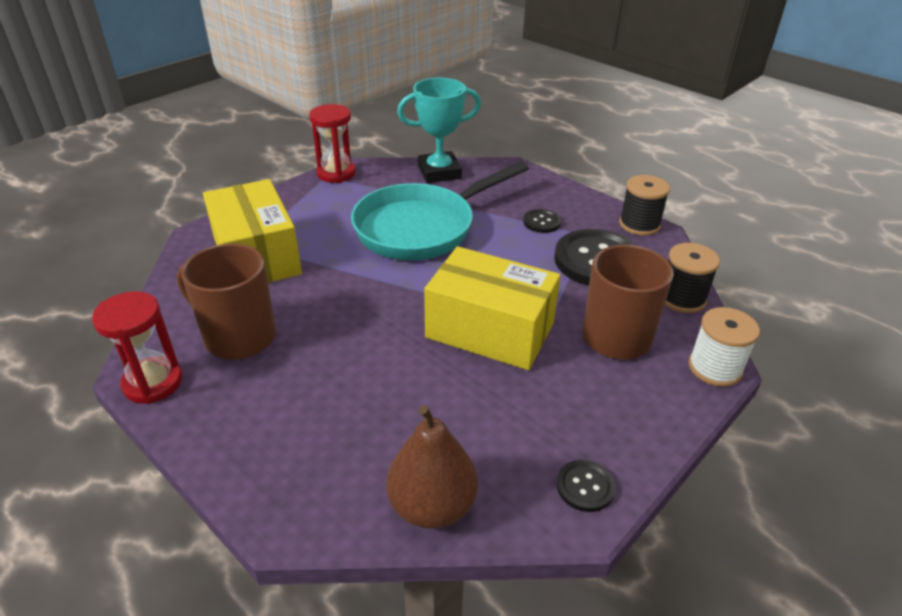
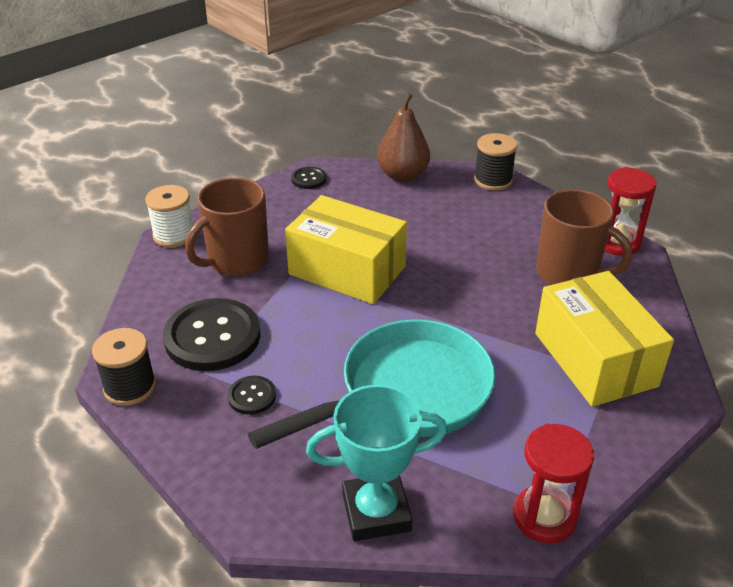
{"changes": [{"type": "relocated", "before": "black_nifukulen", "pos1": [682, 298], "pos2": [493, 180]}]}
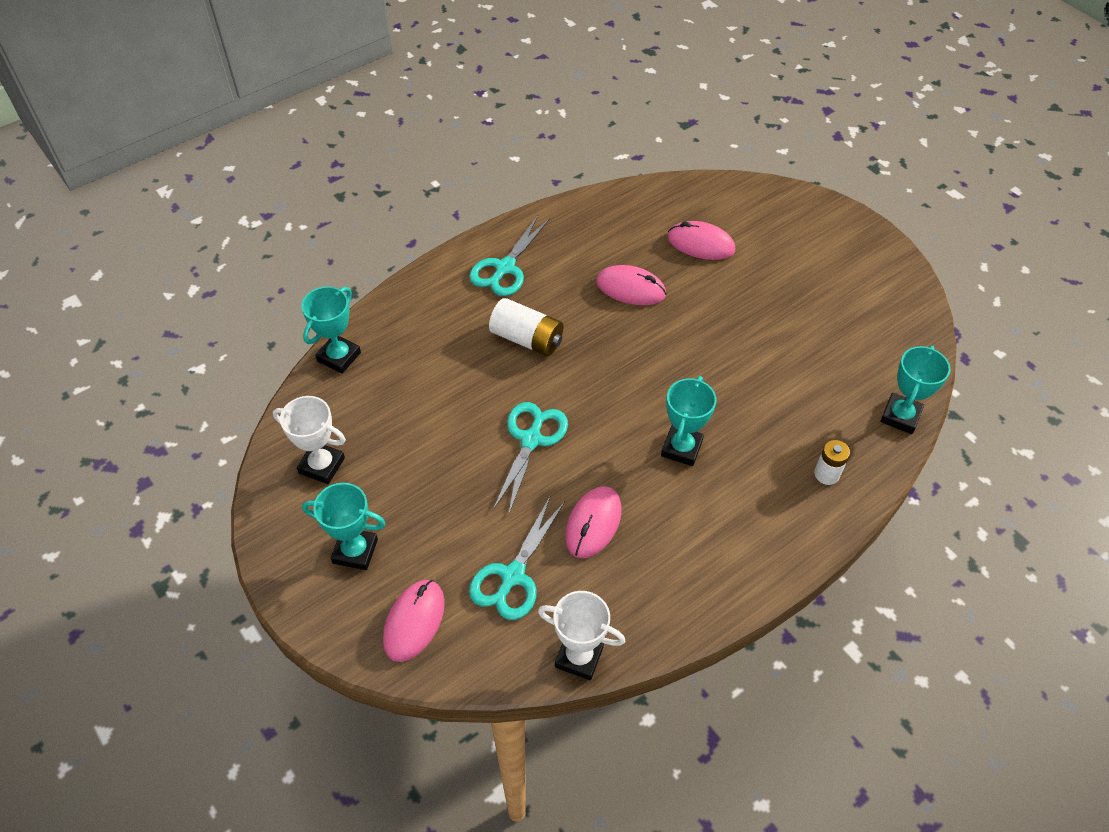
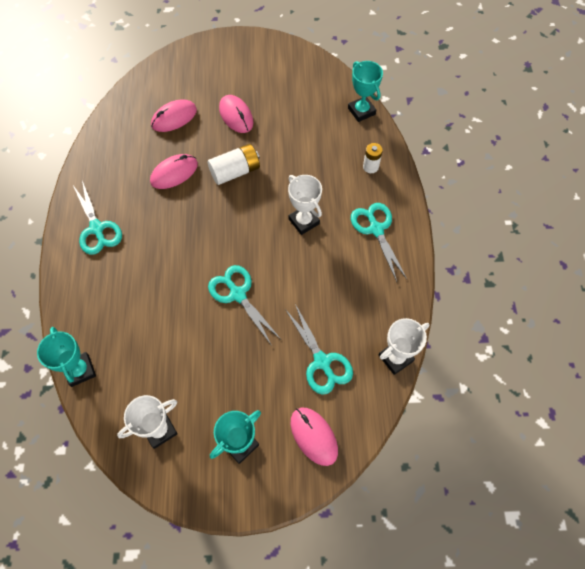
{"changes": [{"type": "appeared", "after": "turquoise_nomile", "pos2": [376, 229]}, {"type": "relocated", "before": "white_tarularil", "pos1": [527, 339], "pos2": [235, 171]}, {"type": "relocated", "before": "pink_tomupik", "pos1": [593, 523], "pos2": [236, 116]}, {"type": "colour", "before": "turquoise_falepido", "after": "white_falepido", "pos1": [681, 448], "pos2": [304, 221]}]}
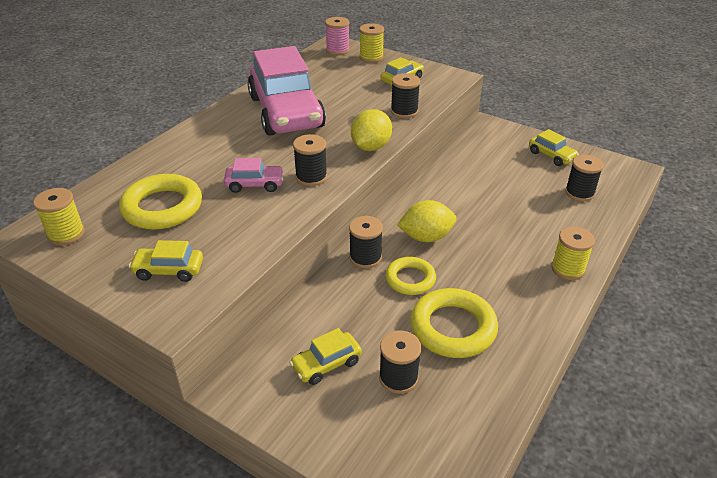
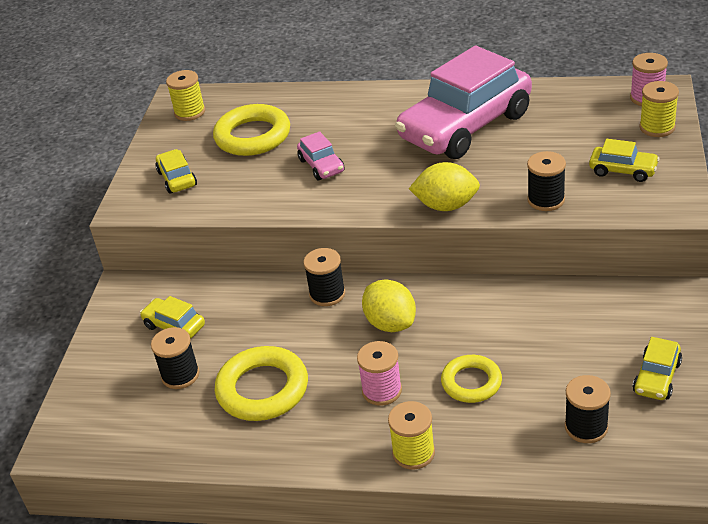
{"changes": [{"type": "missing", "before": "black_nifukulen", "pos1": [311, 177]}, {"type": "appeared", "after": "pink_nifukulen", "pos2": [382, 391]}, {"type": "relocated", "before": "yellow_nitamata", "pos1": [410, 279], "pos2": [471, 382]}]}
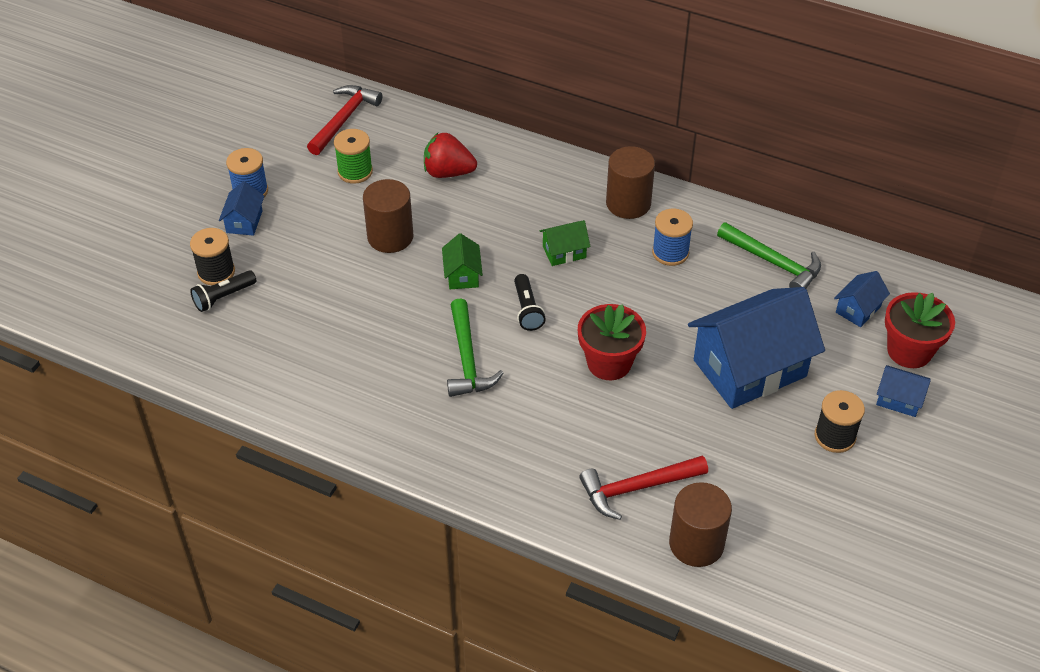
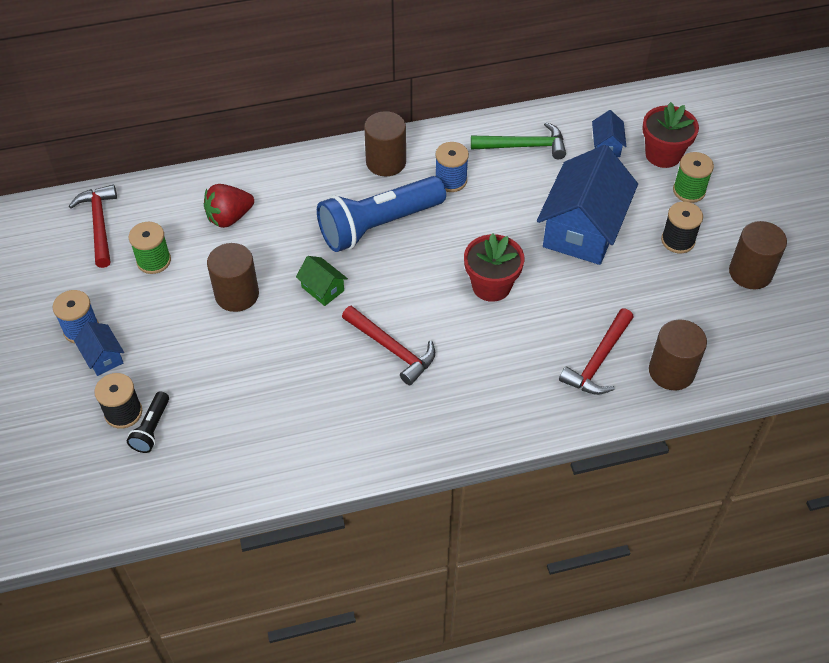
{"changes": [{"type": "missing", "before": "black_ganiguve", "pos1": [527, 310]}, {"type": "appeared", "after": "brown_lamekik", "pos2": [750, 272]}, {"type": "exchanged", "before": "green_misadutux", "after": "blue_ganiguve", "pos1": [564, 252], "pos2": [378, 225]}, {"type": "exchanged", "before": "blue_misadutux", "after": "green_nifukulen", "pos1": [899, 399], "pos2": [689, 191]}, {"type": "colour", "before": "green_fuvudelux", "after": "red_fuvudelux", "pos1": [467, 359], "pos2": [392, 349]}]}
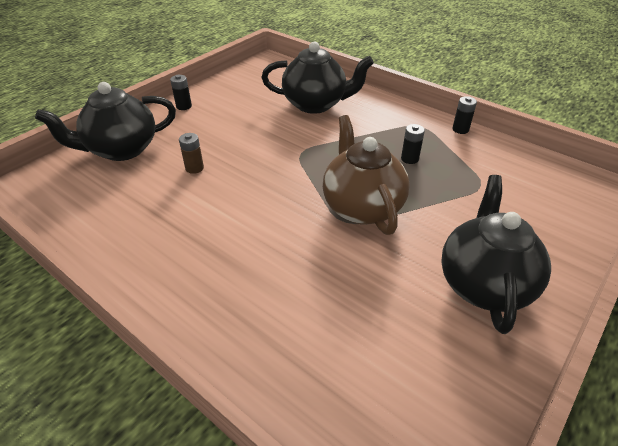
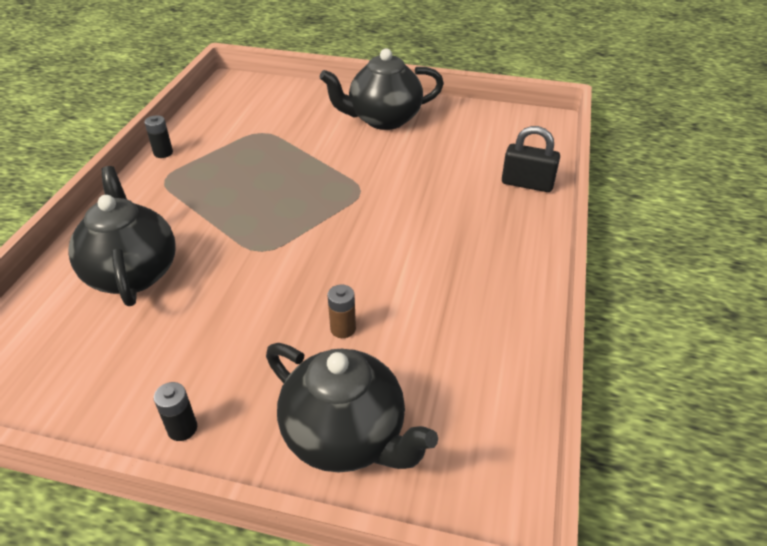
{"changes": [{"type": "missing", "before": "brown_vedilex", "pos1": [362, 207]}, {"type": "missing", "before": "black_tarularil", "pos1": [409, 159]}, {"type": "appeared", "after": "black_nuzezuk", "pos2": [527, 184]}]}
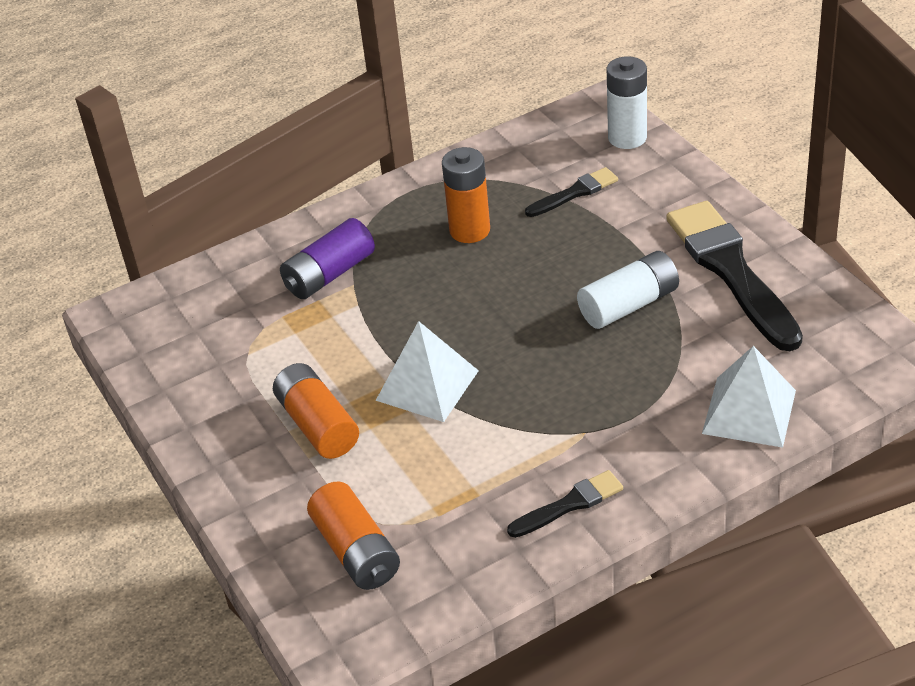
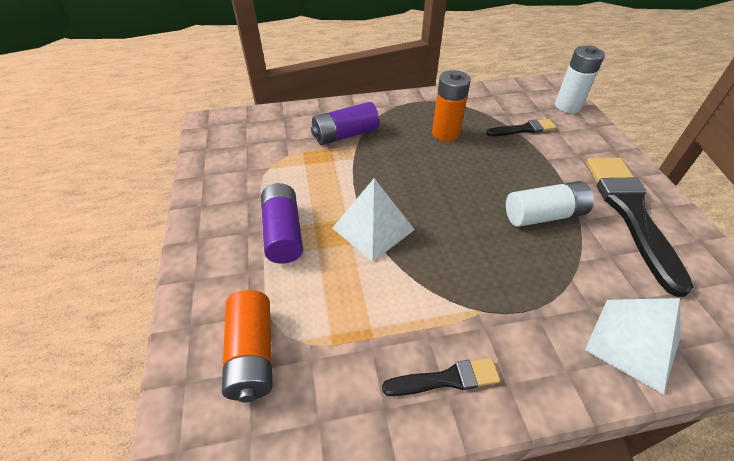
{"changes": [{"type": "colour", "before": "orange_tarularil", "after": "purple_tarularil", "pos1": [317, 425], "pos2": [283, 233]}]}
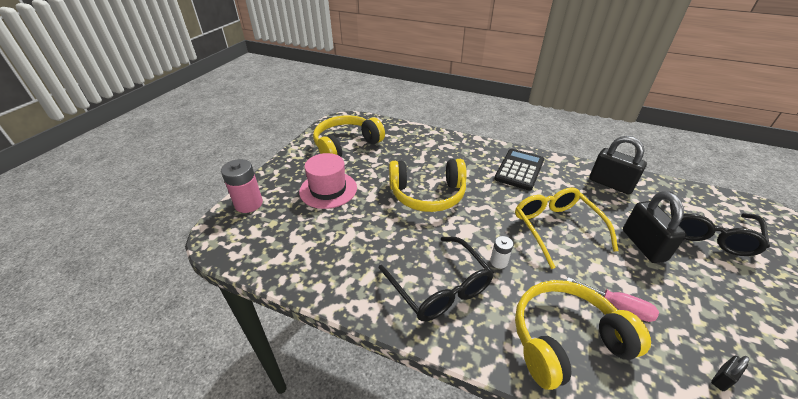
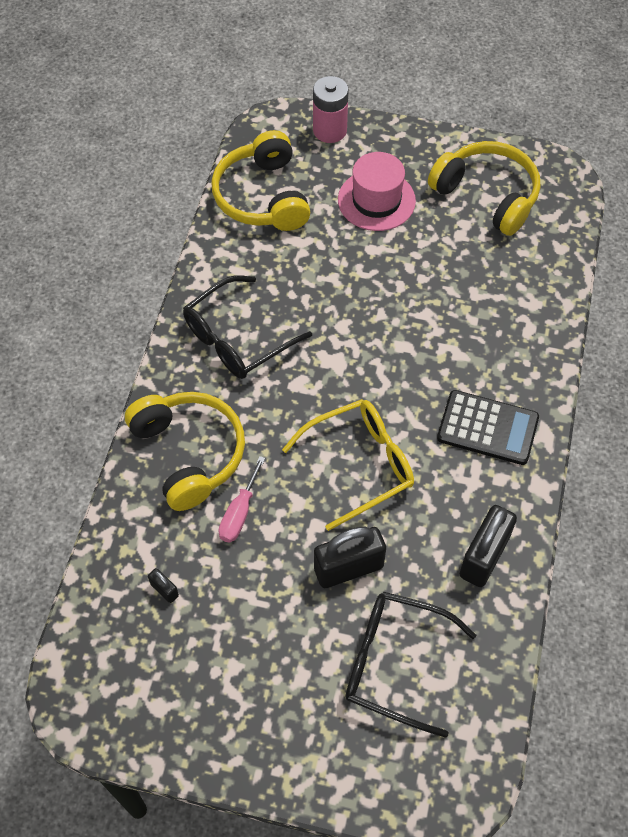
{"changes": [{"type": "missing", "before": "white_tarularil", "pos1": [498, 262]}, {"type": "relocated", "before": "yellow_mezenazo", "pos1": [427, 194], "pos2": [262, 196]}]}
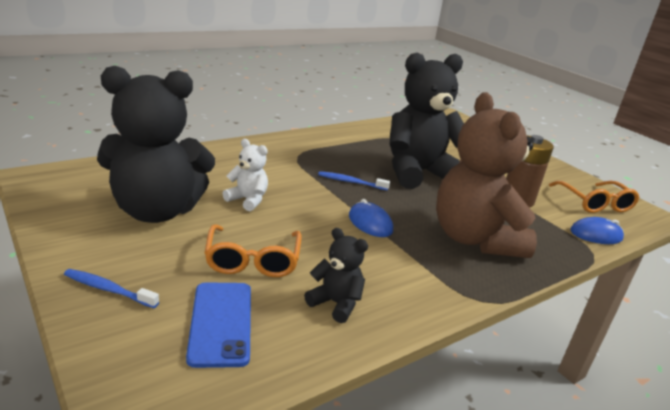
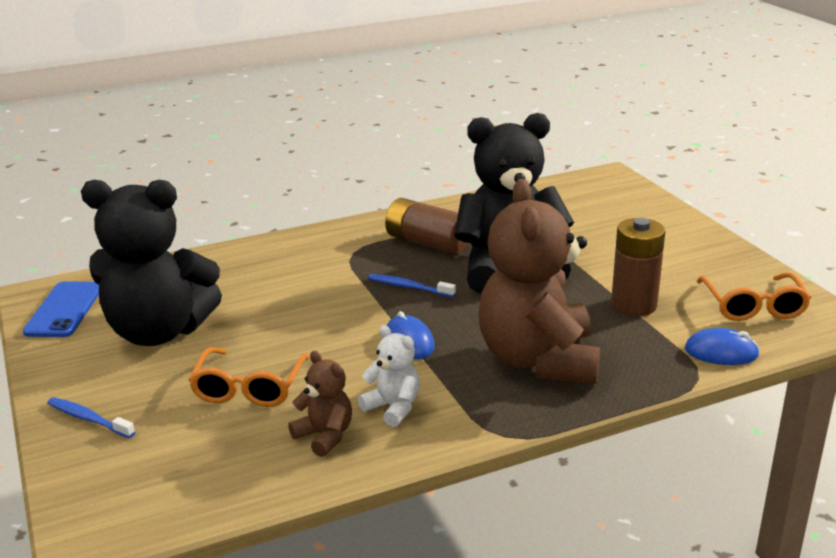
{"changes": [{"type": "appeared", "after": "brown_tarularil", "pos2": [427, 243]}, {"type": "relocated", "before": "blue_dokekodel", "pos1": [221, 323], "pos2": [64, 310]}, {"type": "relocated", "before": "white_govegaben", "pos1": [248, 200], "pos2": [393, 407]}, {"type": "colour", "before": "black_govegaben", "after": "brown_govegaben", "pos1": [336, 303], "pos2": [325, 436]}]}
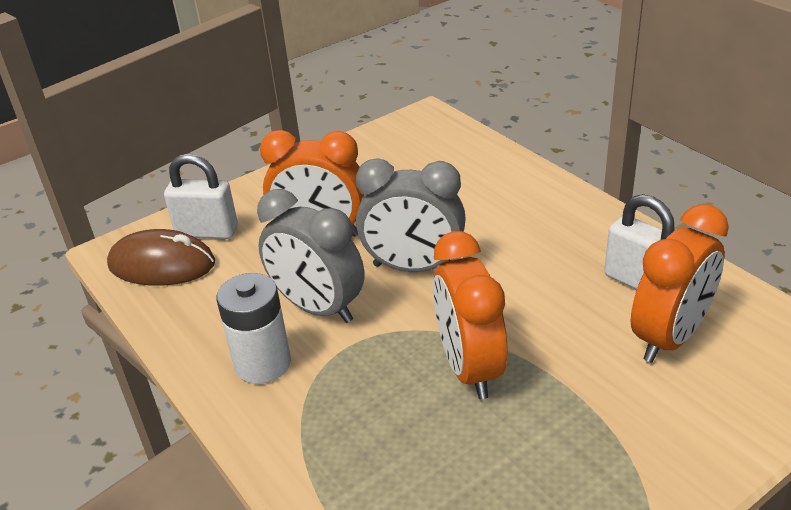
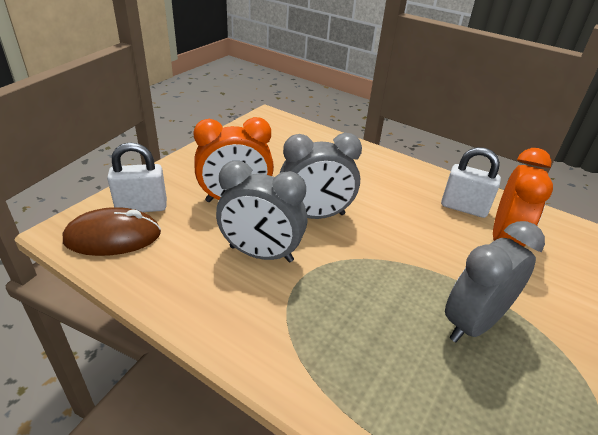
{"changes": [{"type": "missing", "before": "white_tarularil", "pos1": [263, 363]}, {"type": "missing", "before": "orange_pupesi", "pos1": [469, 368]}, {"type": "appeared", "after": "grey_pupesi", "pos2": [473, 323]}]}
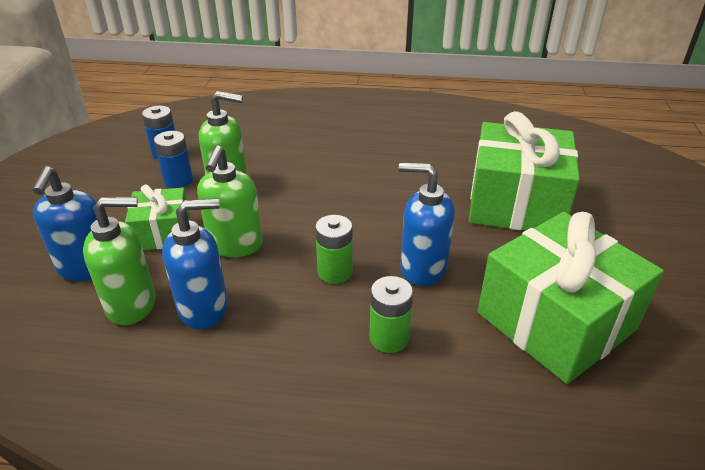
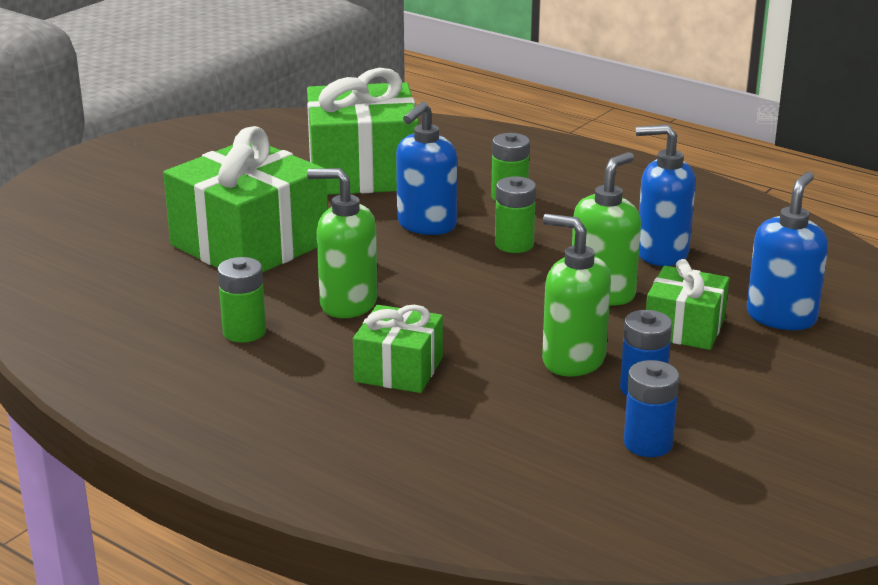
{"changes": [{"type": "appeared", "after": "green_tarularil", "pos2": [244, 332]}, {"type": "appeared", "after": "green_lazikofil", "pos2": [399, 369]}, {"type": "relocated", "before": "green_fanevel", "pos1": [132, 304], "pos2": [348, 303]}, {"type": "spun", "before": "blue_fanevel", "pos1": [422, 268], "pos2": [426, 225], "turn": 75}]}
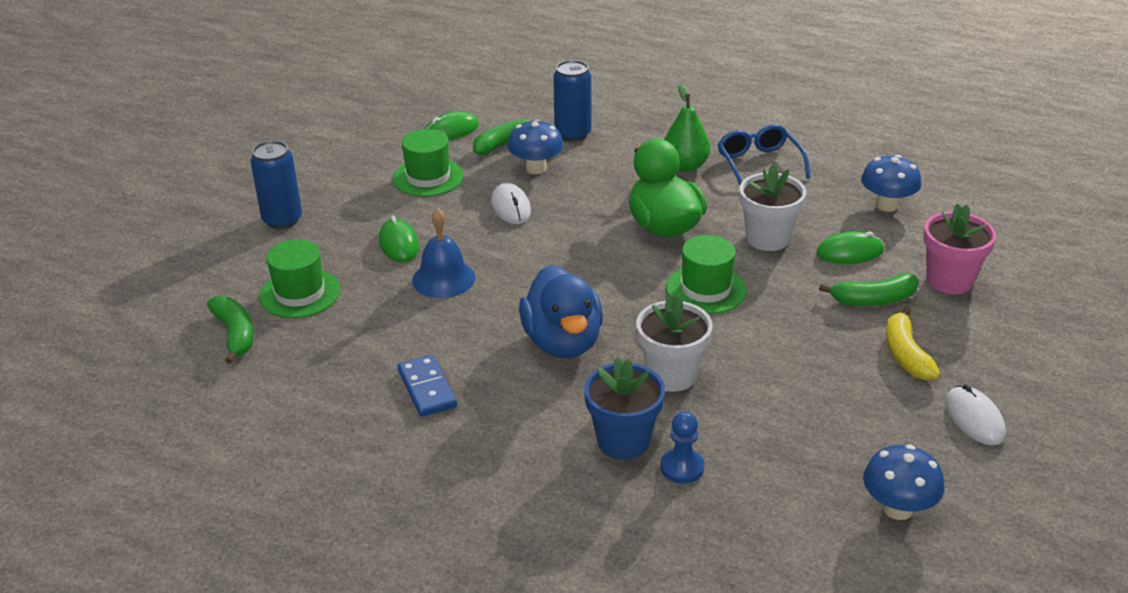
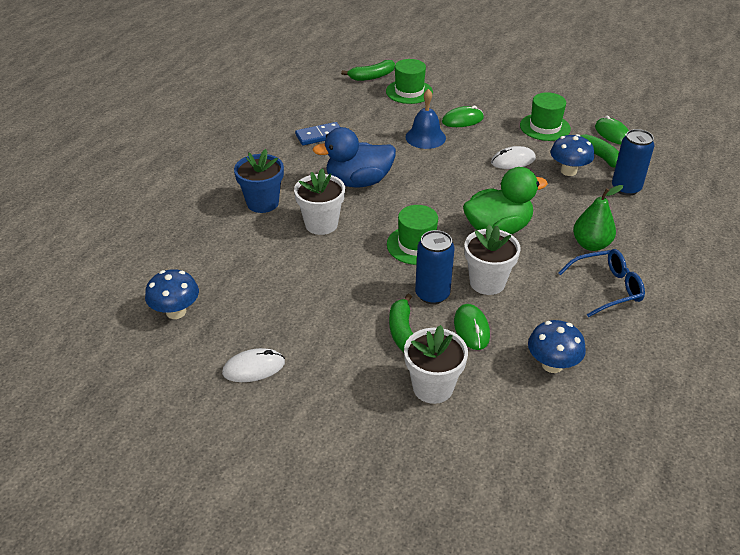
{"changes": [{"type": "missing", "before": "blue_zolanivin", "pos1": [682, 467]}, {"type": "missing", "before": "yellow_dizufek", "pos1": [905, 354]}, {"type": "relocated", "before": "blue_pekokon", "pos1": [282, 220], "pos2": [432, 294]}, {"type": "colour", "before": "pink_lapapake", "after": "white_lapapake", "pos1": [949, 280], "pos2": [433, 387]}]}
